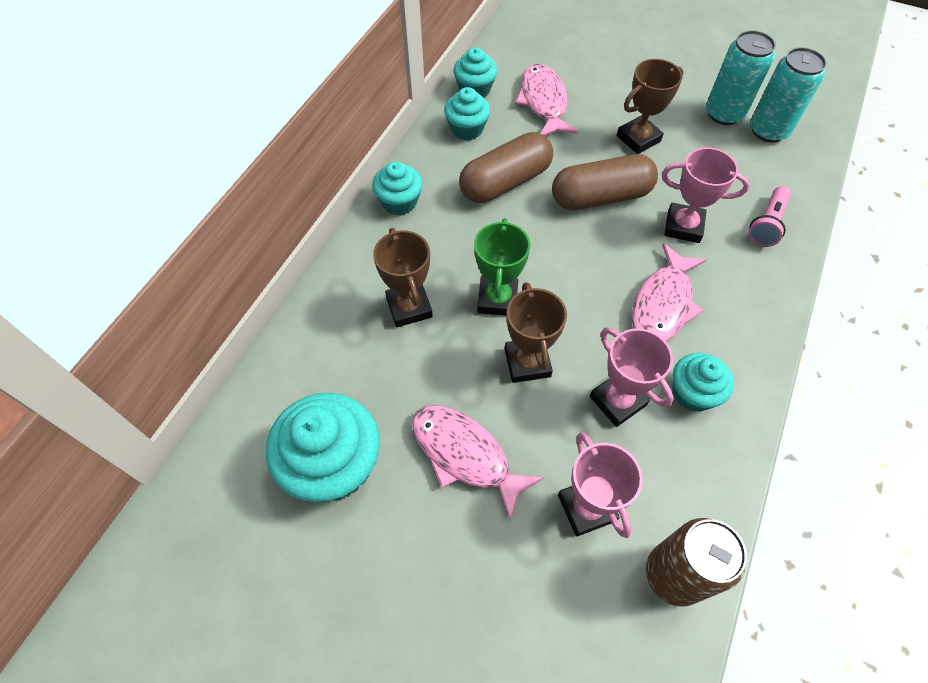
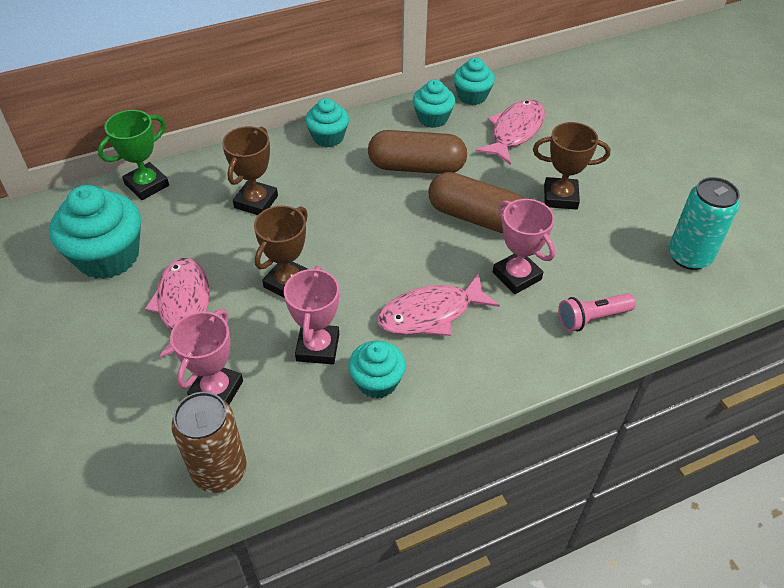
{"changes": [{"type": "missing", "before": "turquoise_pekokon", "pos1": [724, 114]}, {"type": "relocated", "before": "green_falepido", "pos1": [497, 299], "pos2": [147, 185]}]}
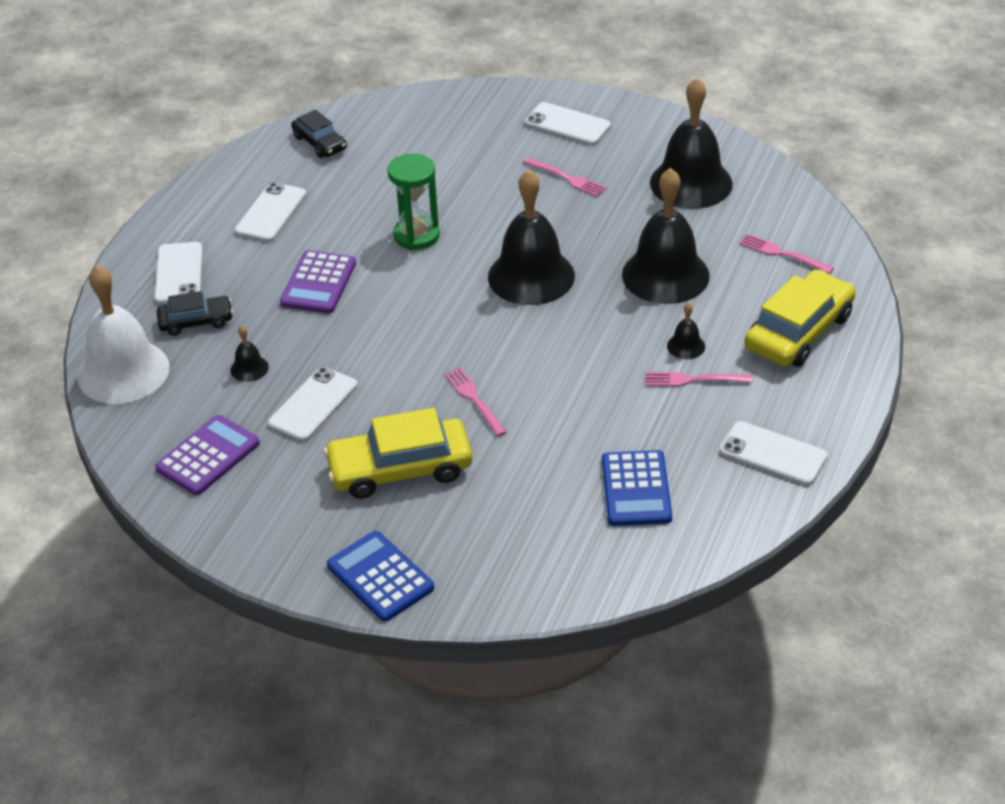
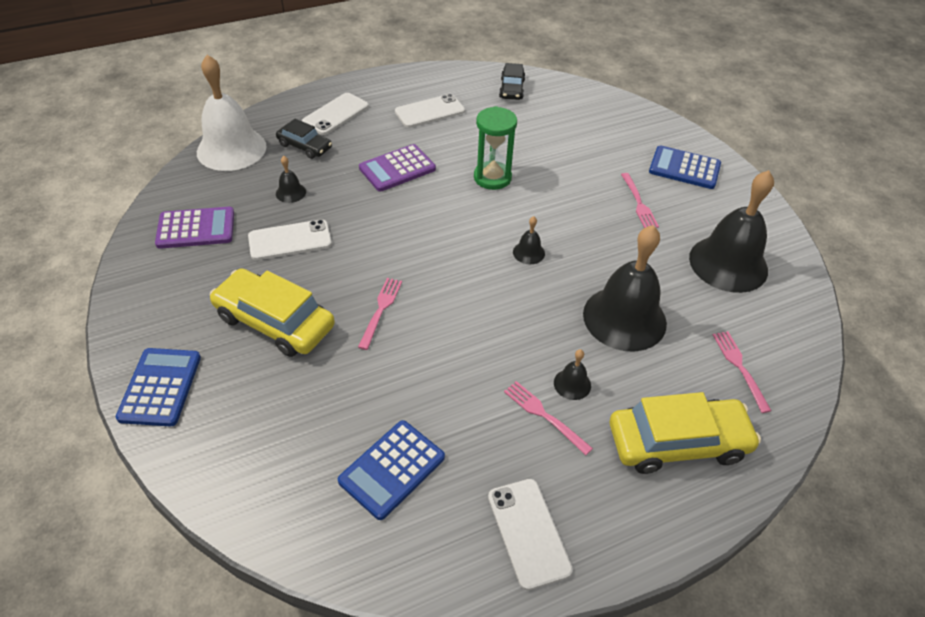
{"changes": [{"type": "exchanged", "before": "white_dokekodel", "after": "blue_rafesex", "pos1": [567, 124], "pos2": [684, 168]}, {"type": "size", "before": "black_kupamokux", "pos1": [531, 276], "pos2": [528, 252], "scale": 0.42}]}
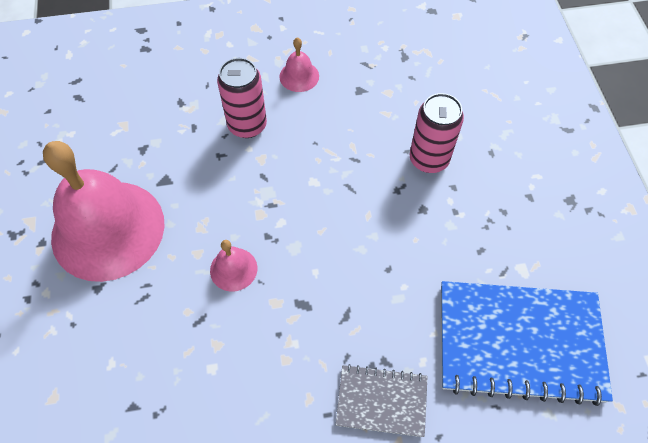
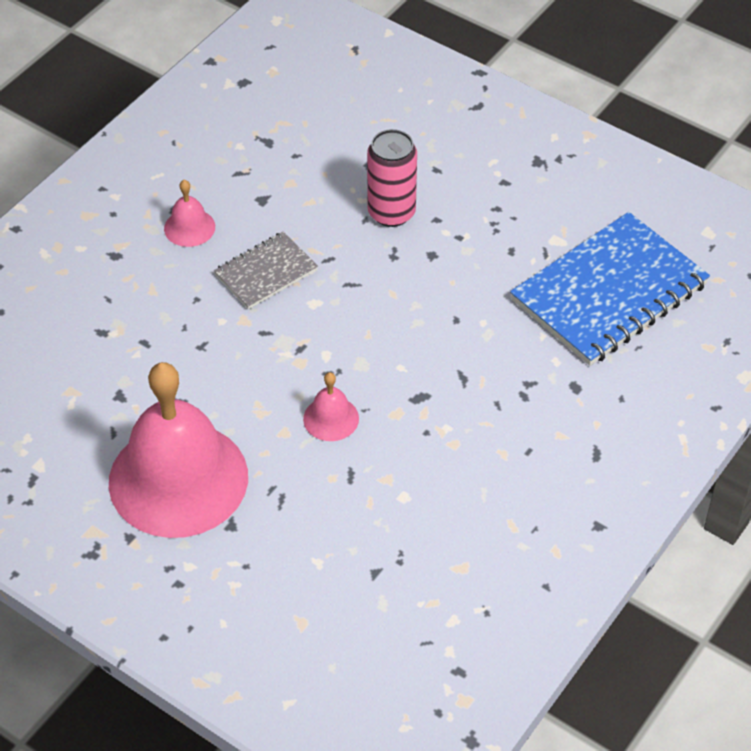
{"changes": [{"type": "missing", "before": "pink_pekokon", "pos1": [247, 125]}, {"type": "relocated", "before": "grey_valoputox", "pos1": [381, 401], "pos2": [266, 272]}]}
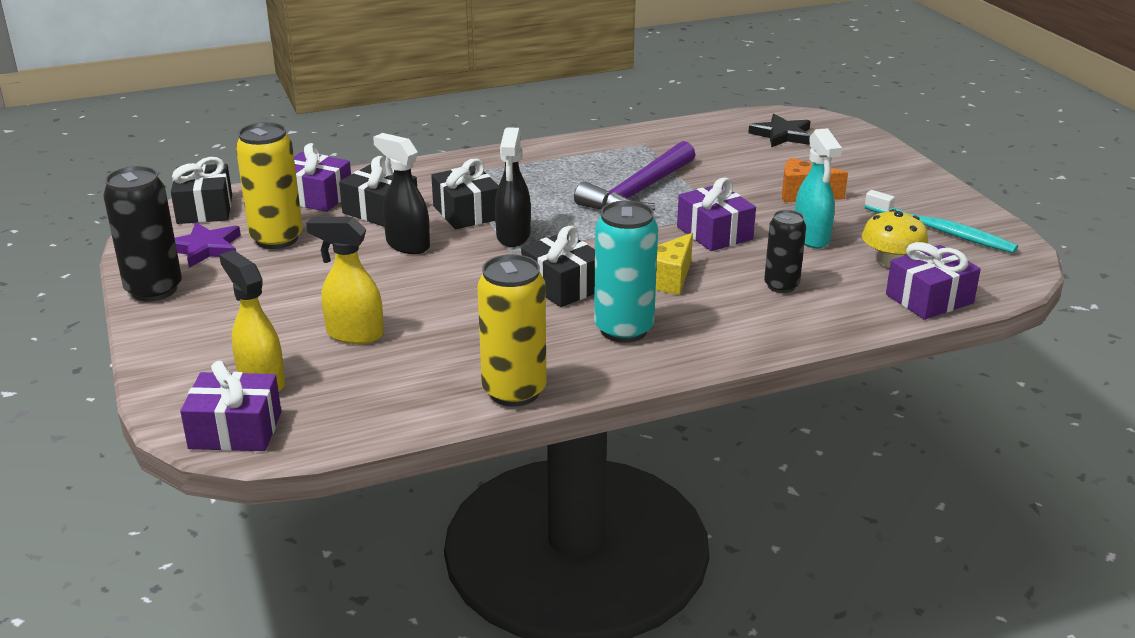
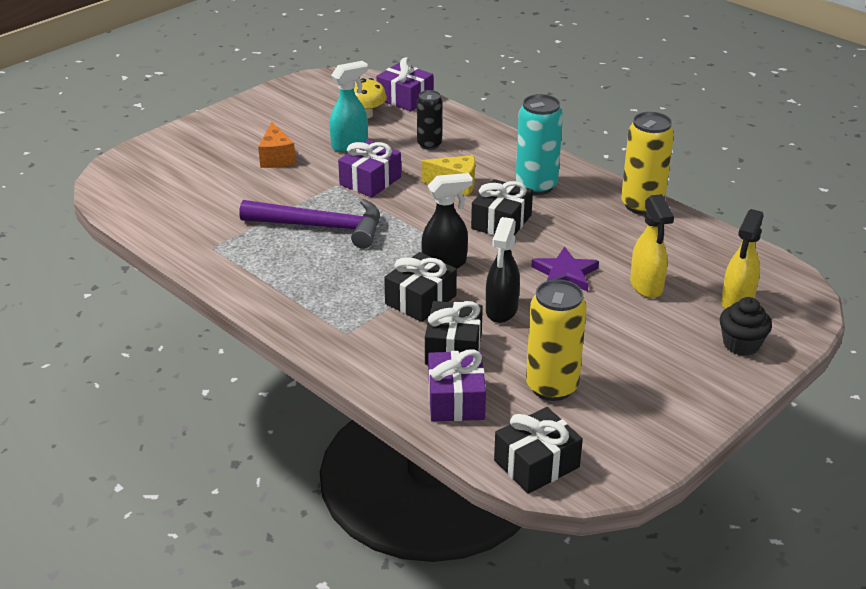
{"changes": [{"type": "missing", "before": "black_pekokon", "pos1": [154, 290]}, {"type": "missing", "before": "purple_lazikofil", "pos1": [235, 430]}, {"type": "missing", "before": "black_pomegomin", "pos1": [782, 135]}, {"type": "missing", "before": "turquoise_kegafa", "pos1": [942, 231]}, {"type": "appeared", "after": "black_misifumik", "pos2": [741, 344]}, {"type": "relocated", "before": "purple_pomegomin", "pos1": [205, 248], "pos2": [565, 273]}]}
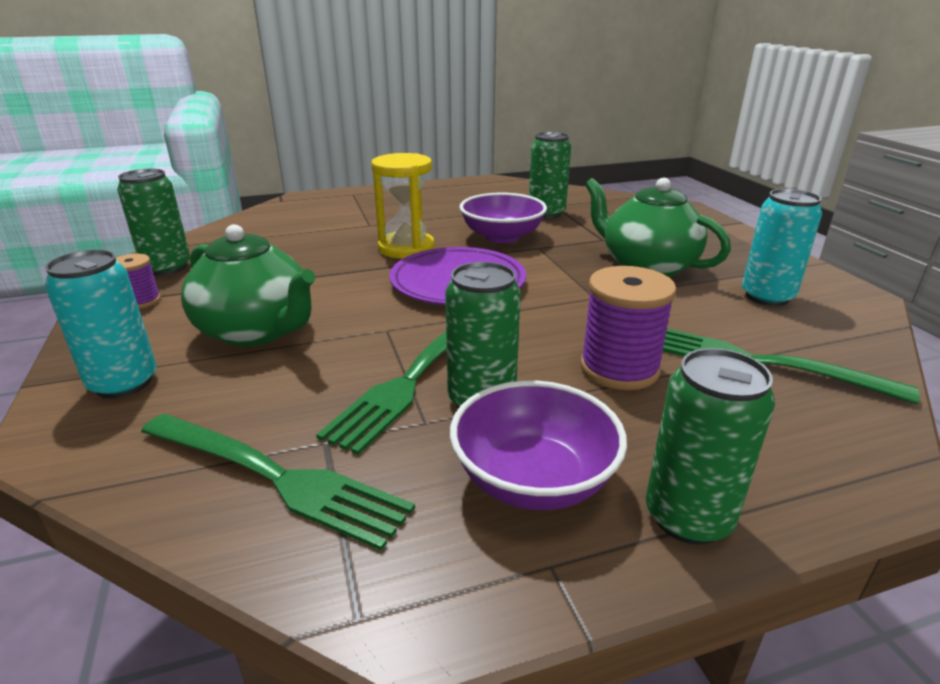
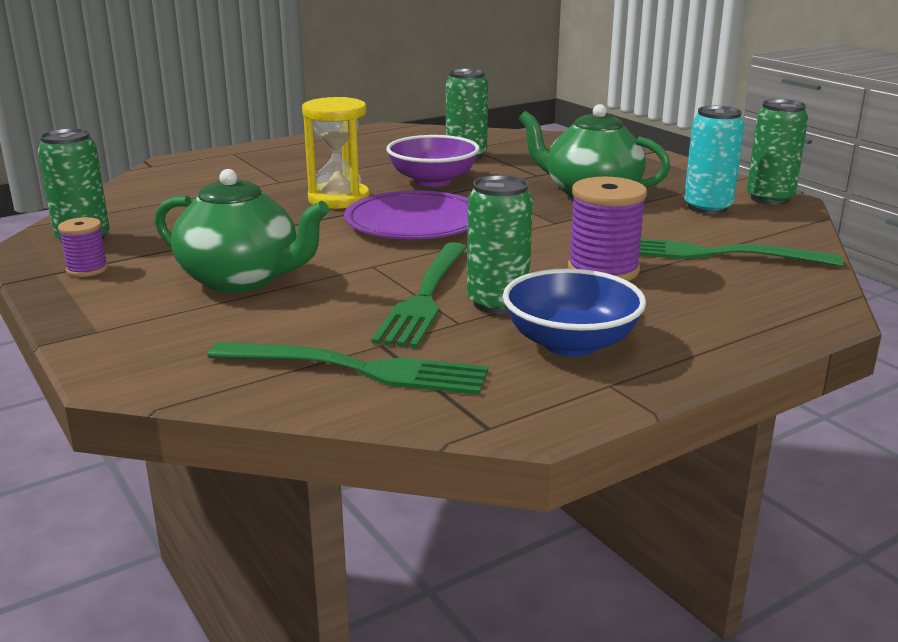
{"changes": [{"type": "missing", "before": "turquoise_pekokon", "pos1": [124, 383]}, {"type": "relocated", "before": "green_pekokon", "pos1": [688, 517], "pos2": [769, 199]}, {"type": "colour", "before": "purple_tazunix", "after": "blue_tazunix", "pos1": [533, 479], "pos2": [571, 343]}]}
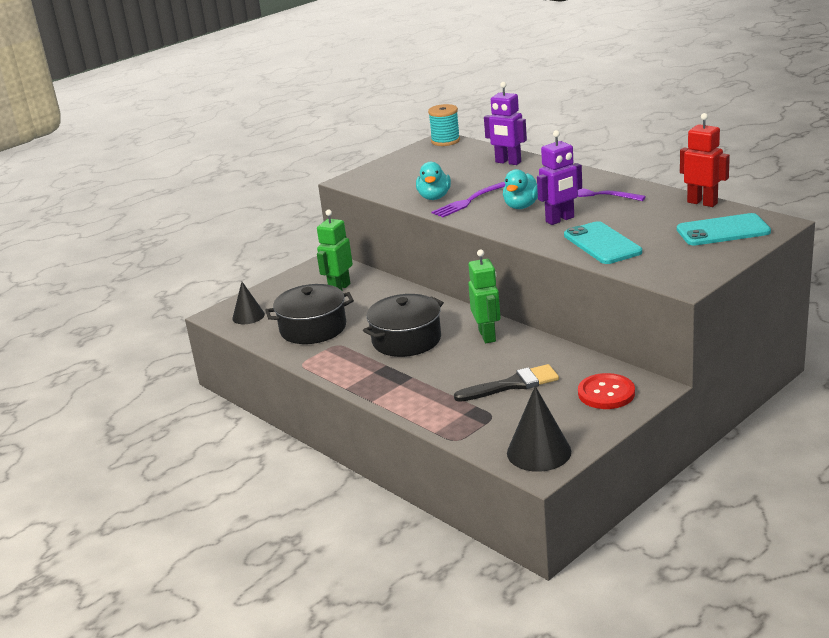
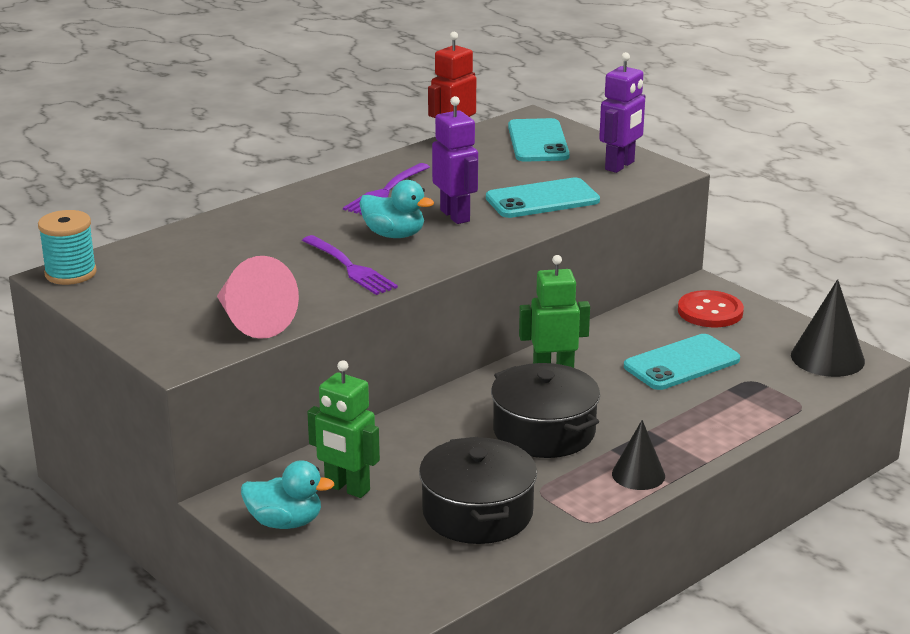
{"changes": [{"type": "appeared", "after": "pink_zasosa", "pos2": [251, 321]}, {"type": "relocated", "before": "black_zasosa", "pos1": [248, 316], "pos2": [638, 474]}, {"type": "relocated", "before": "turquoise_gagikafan", "pos1": [434, 197], "pos2": [285, 522]}, {"type": "relocated", "before": "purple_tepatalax", "pos1": [508, 162], "pos2": [620, 166]}, {"type": "exchanged", "before": "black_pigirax", "after": "turquoise_dokekodel", "pos1": [512, 385], "pos2": [681, 363]}]}
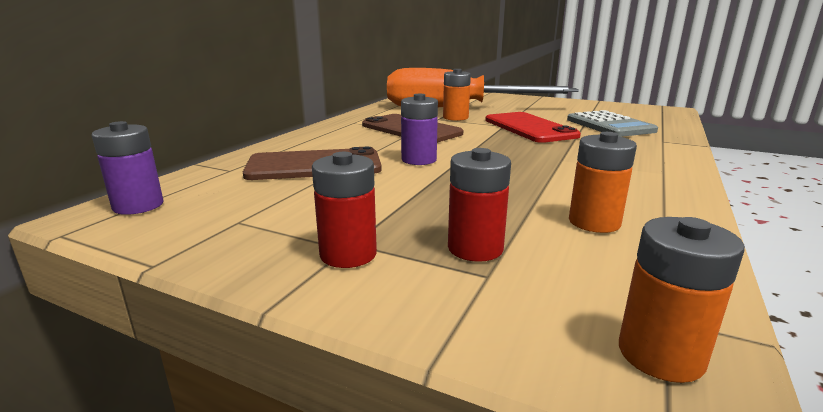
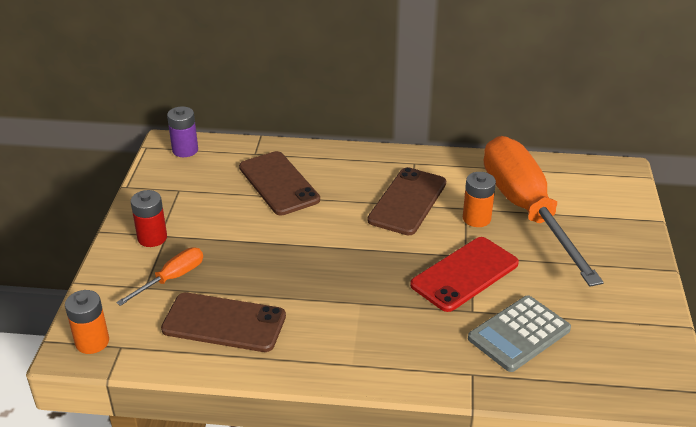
{"changes": [{"type": "missing", "before": "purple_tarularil", "pos1": [419, 160]}, {"type": "exchanged", "before": "red_tarularil", "after": "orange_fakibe", "pos1": [475, 248], "pos2": [172, 278]}, {"type": "exchanged", "before": "orange_tarularil", "after": "brown_dokekodel", "pos1": [594, 222], "pos2": [224, 323]}]}
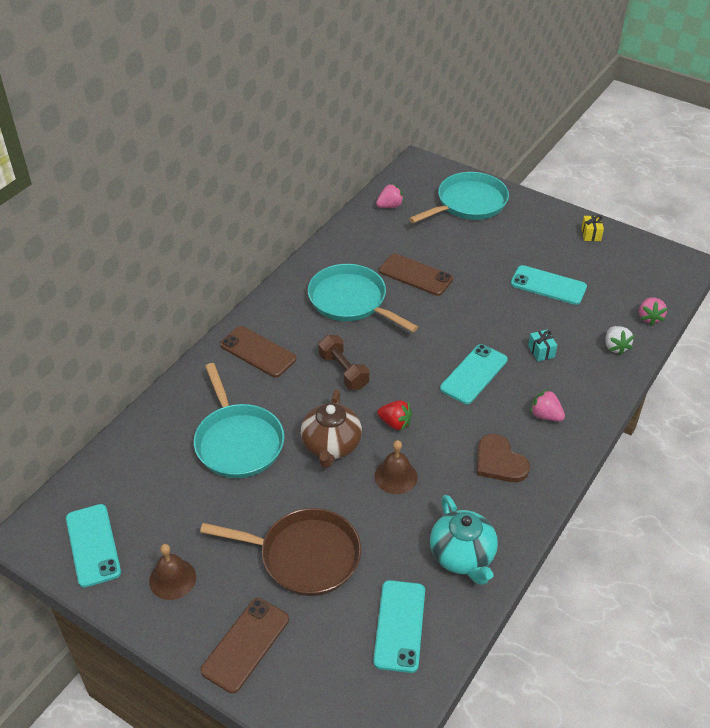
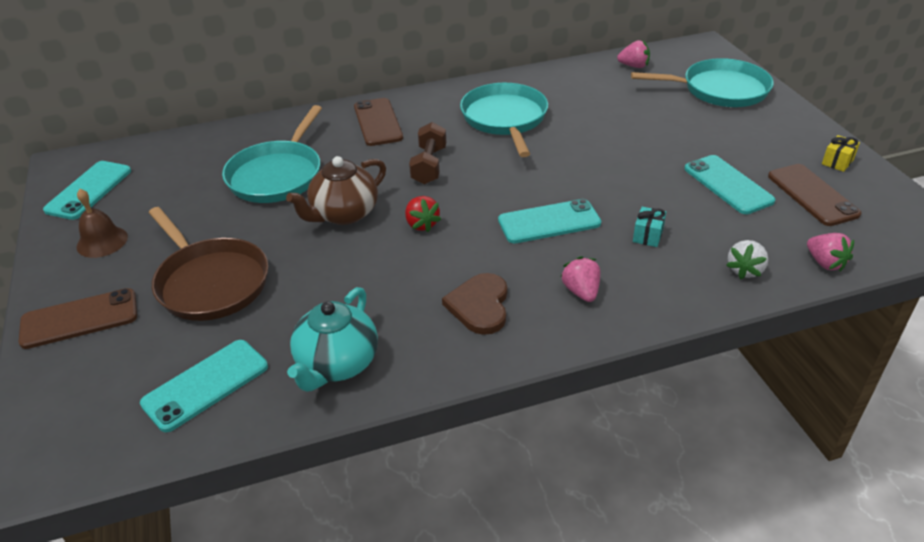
{"changes": [{"type": "missing", "before": "brown_kupamokux", "pos1": [395, 476]}, {"type": "relocated", "before": "brown_dokekodel", "pos1": [415, 275], "pos2": [812, 195]}, {"type": "spun", "before": "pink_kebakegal", "pos1": [649, 318], "pos2": [825, 263], "turn": -75}]}
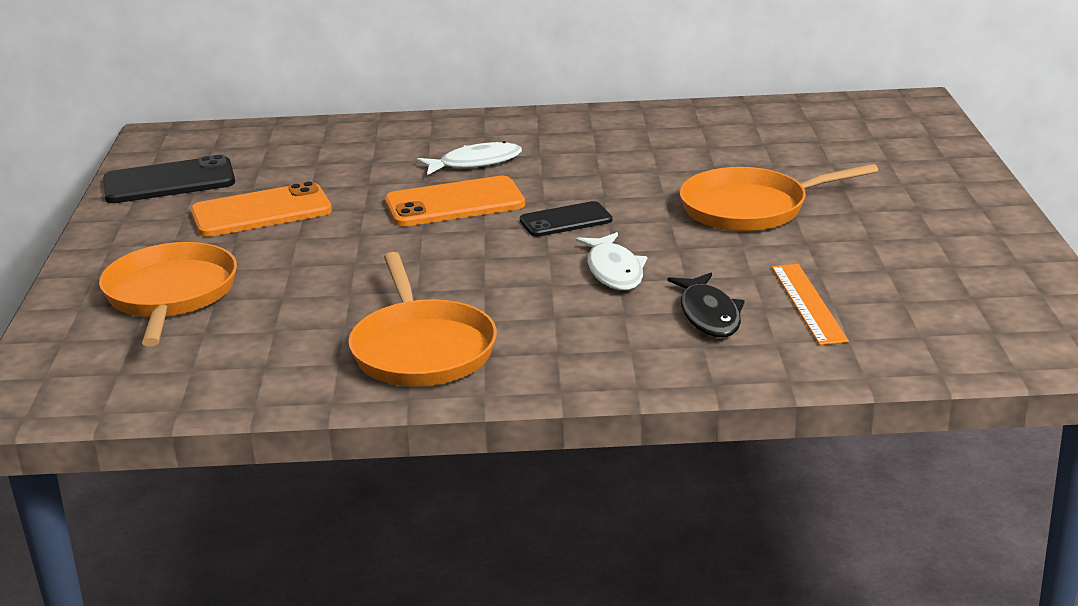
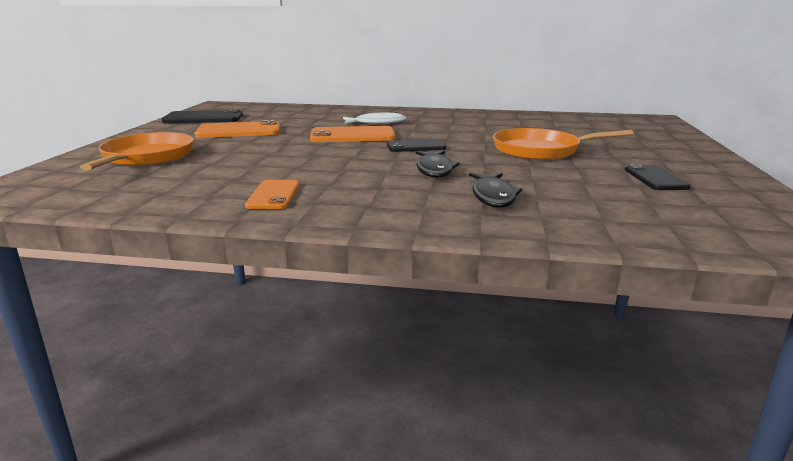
{"changes": [{"type": "missing", "before": "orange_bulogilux", "pos1": [808, 303]}, {"type": "appeared", "after": "black_dokekodel", "pos2": [655, 178]}, {"type": "exchanged", "before": "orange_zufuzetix", "after": "orange_dokekodel", "pos1": [422, 349], "pos2": [273, 195]}, {"type": "colour", "before": "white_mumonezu", "after": "black_mumonezu", "pos1": [614, 271], "pos2": [434, 170]}]}
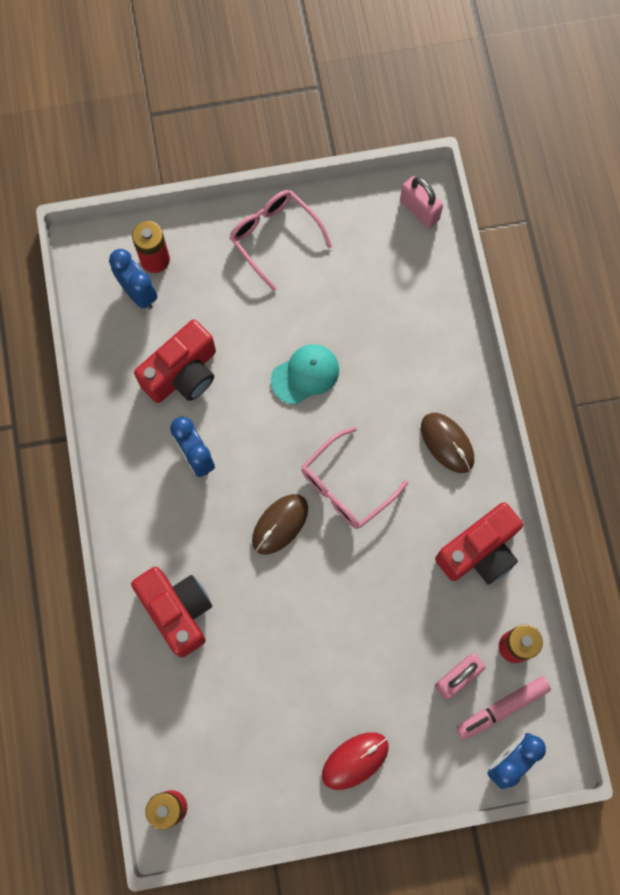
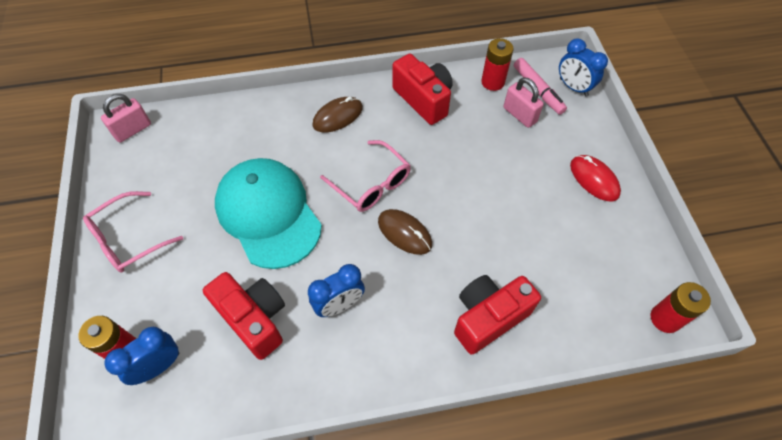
{"changes": [{"type": "size", "before": "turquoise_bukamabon", "pos1": [305, 374], "pos2": [268, 214], "scale": 1.95}]}
